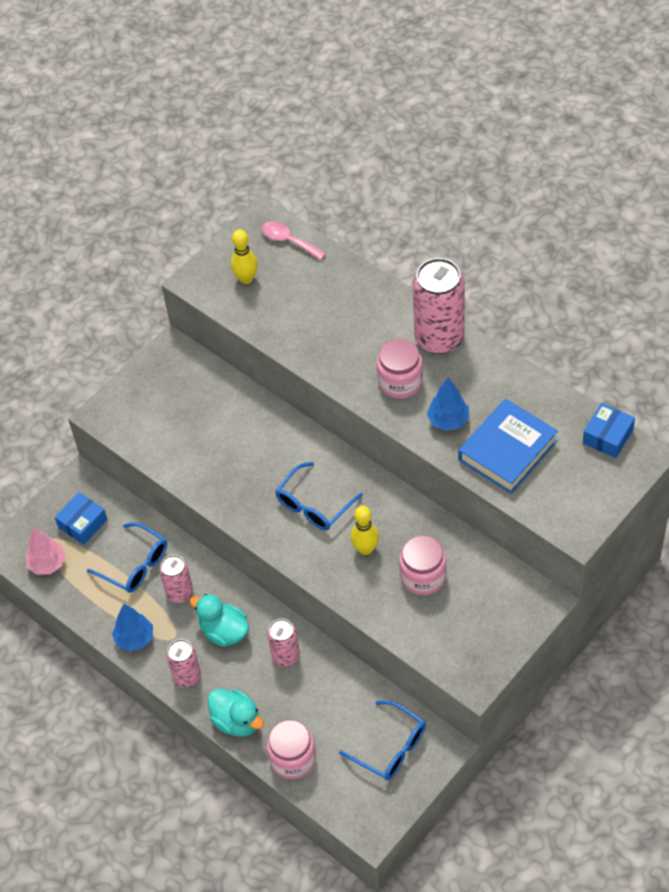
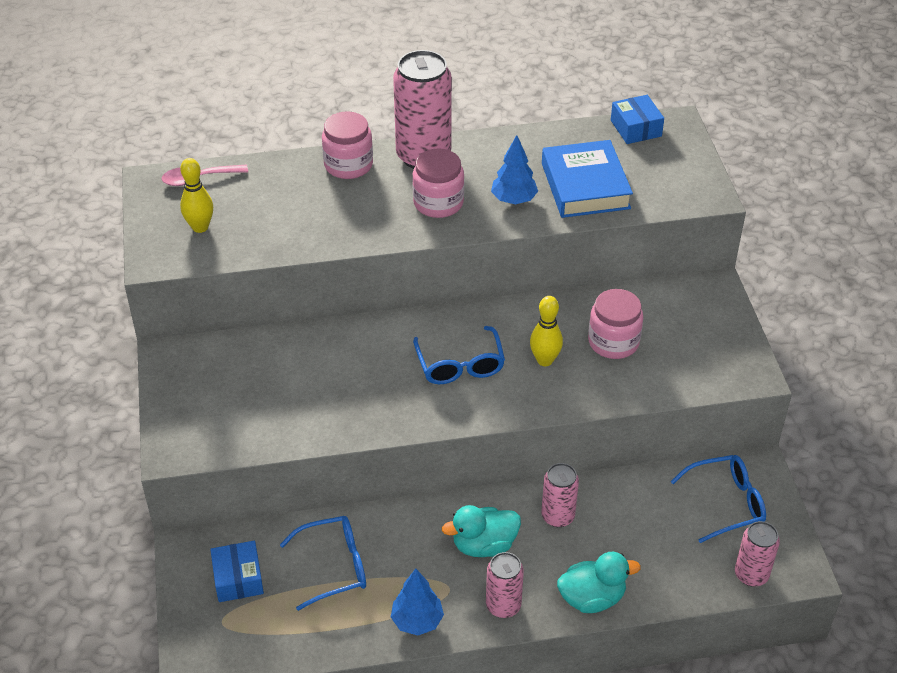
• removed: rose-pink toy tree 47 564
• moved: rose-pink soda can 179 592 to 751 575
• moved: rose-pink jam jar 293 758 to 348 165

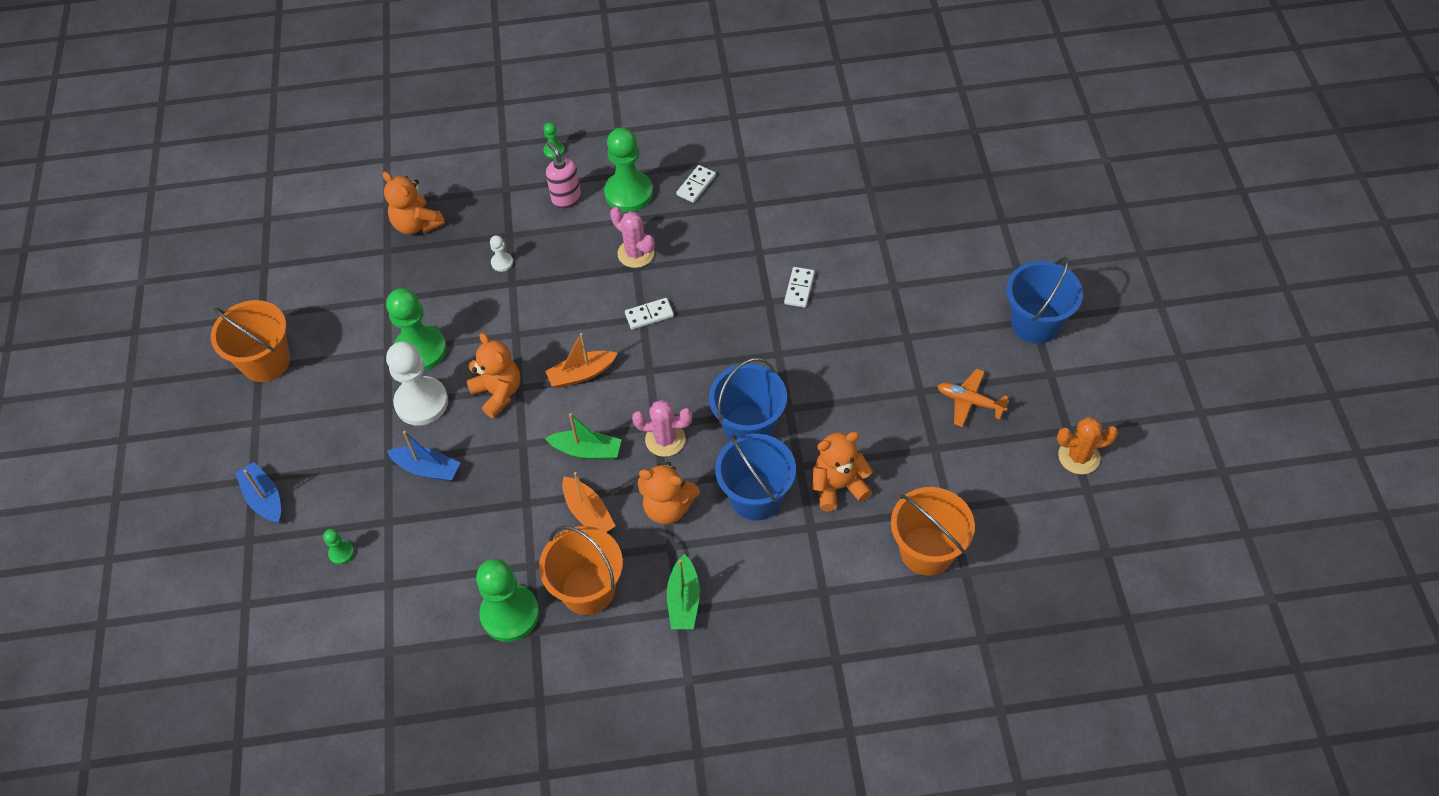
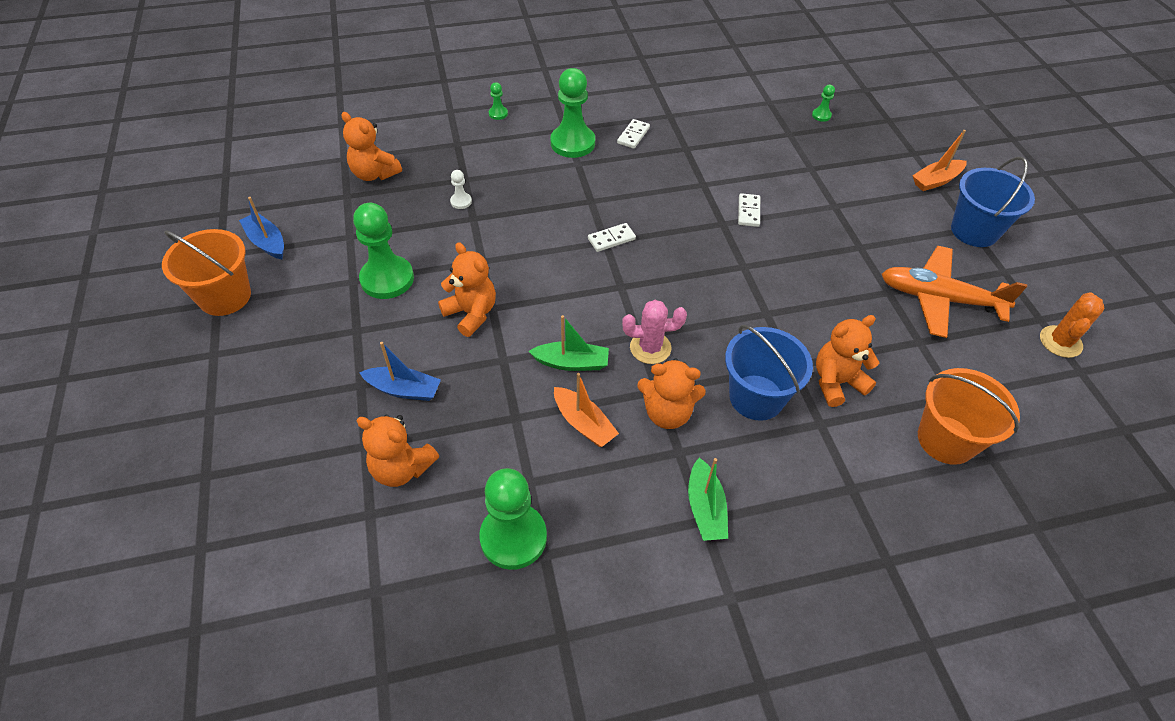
• moved: royal blue boat 264 498 to 267 242
• moved: emerald pawn 341 553 to 821 115
• removed: snow-white pawn 421 402
• removed: bright orange bucket 588 589
• moved: bright orange boat 581 374 to 936 181
• removed: rose-pink soap dispenser 566 198
• removed: rose-pink prickly plant 636 253
• removed: royal blue bucket 749 426
• resized: bright orange toy plane 969 401 = 938 298 x1.79
• turned: bright orange prickly plant 1079 456 = 1060 342 45 degrees counterclockwise
• added: bright orange teddy 402 468

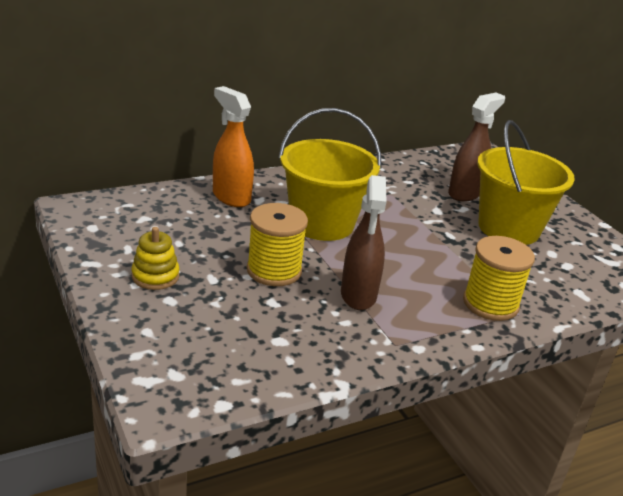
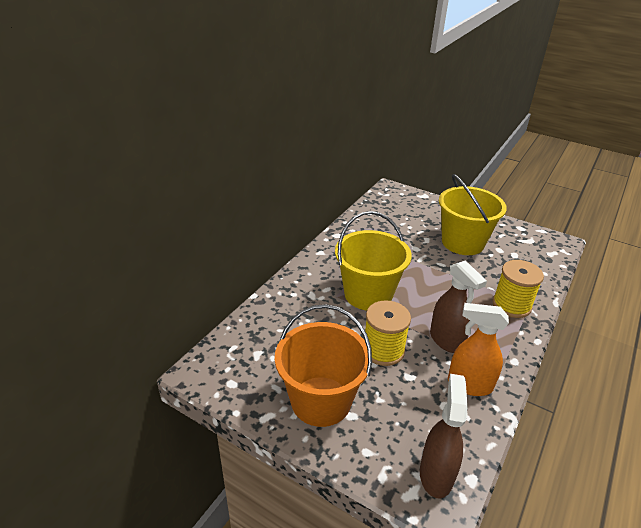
• replaced: bright yellow ring stacker 155 276 to bright orange bucket 321 401
• moved: bright orange spray bottle 231 197 to 469 385
• moved: brown spray bottle 465 193 to 436 474

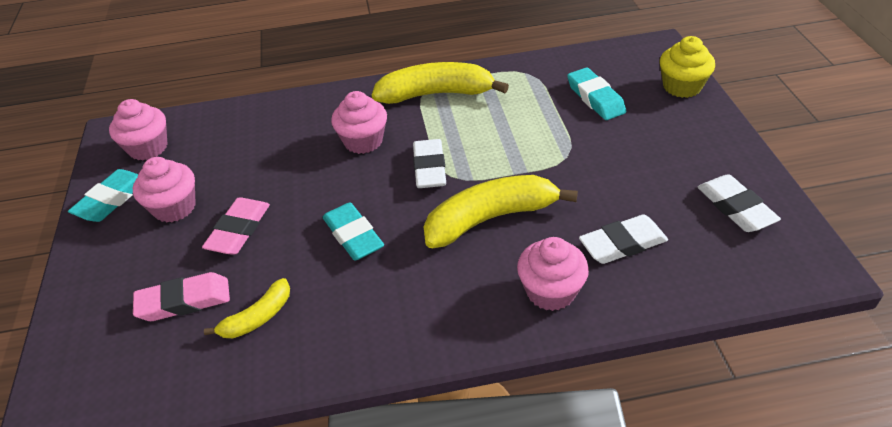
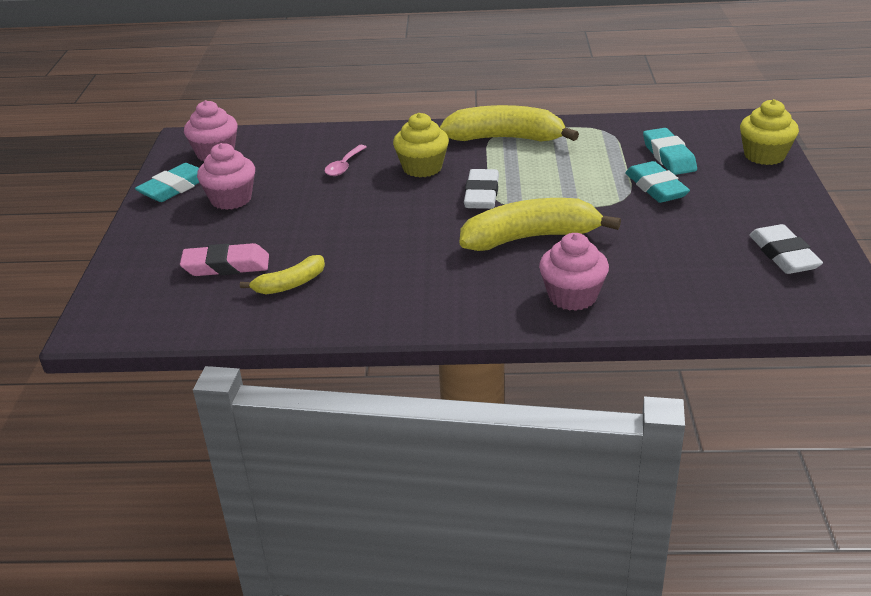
• removed: rose-pink eraser 239 230
• moved: teal eraser 353 236 to 656 187
• recoloured: rose-pink muffin 363 141 to bright yellow muffin 422 168
• removed: snow-white eraser 622 244
• added: rose-pink teaspoon 344 166

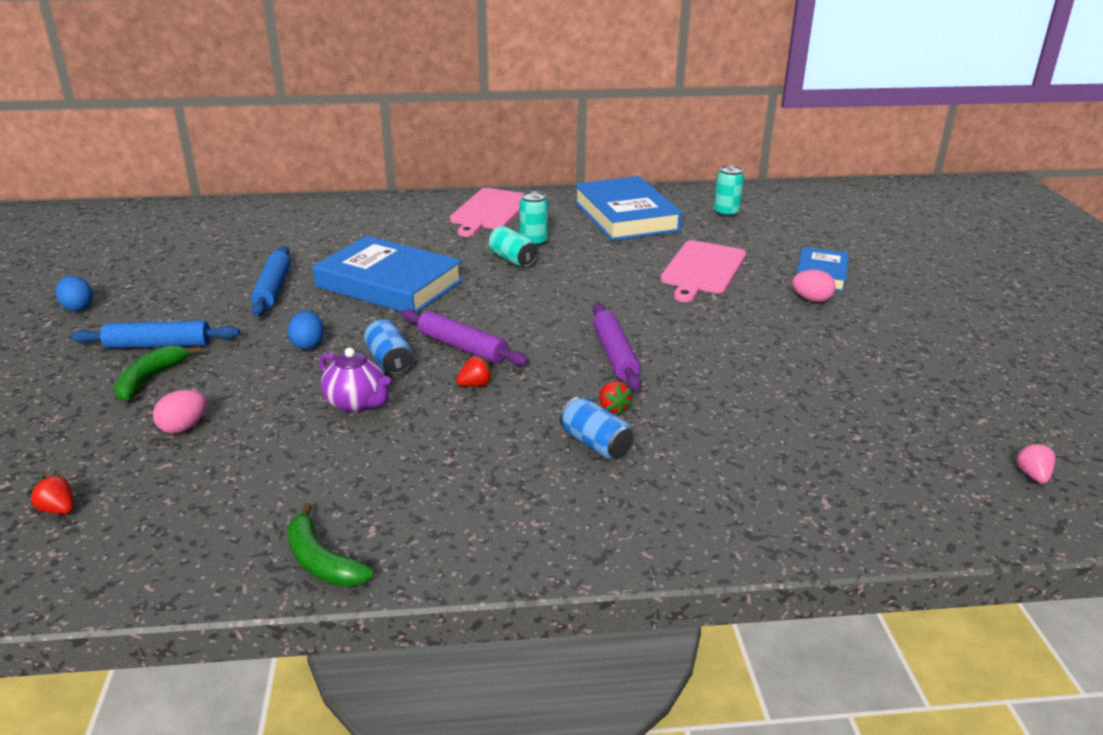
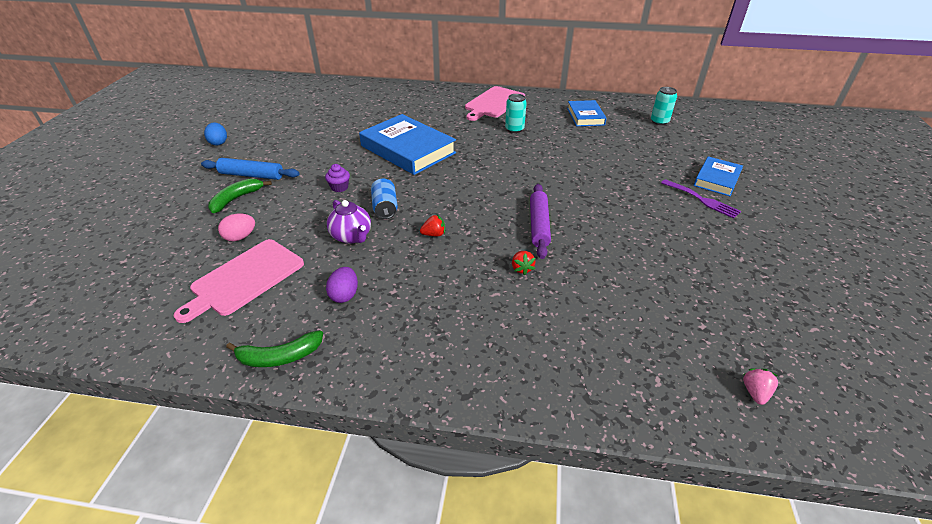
• removed: crimson berry 58 509
• removed: royal blue dough roller 273 289
• turned: emerald toy banana 321 561 = 279 357 75 degrees counterclockwise
• replaced: royal blue egg shape 308 344 to violet muffin 339 187
• removed: violet dough roller 462 347
• removed: teal soda can 512 259
• removed: royal blue soda can 595 443
• resized: royal blue hardcover 626 216 = 585 116 x0.56
• moved: rose-pink cutting board 702 269 to 244 278
• replaced: rose-pink egg shape 811 299 to violet fork 702 200
• moved: rose-pink berry 1032 475 to 755 392
• added: violet egg shape 344 295

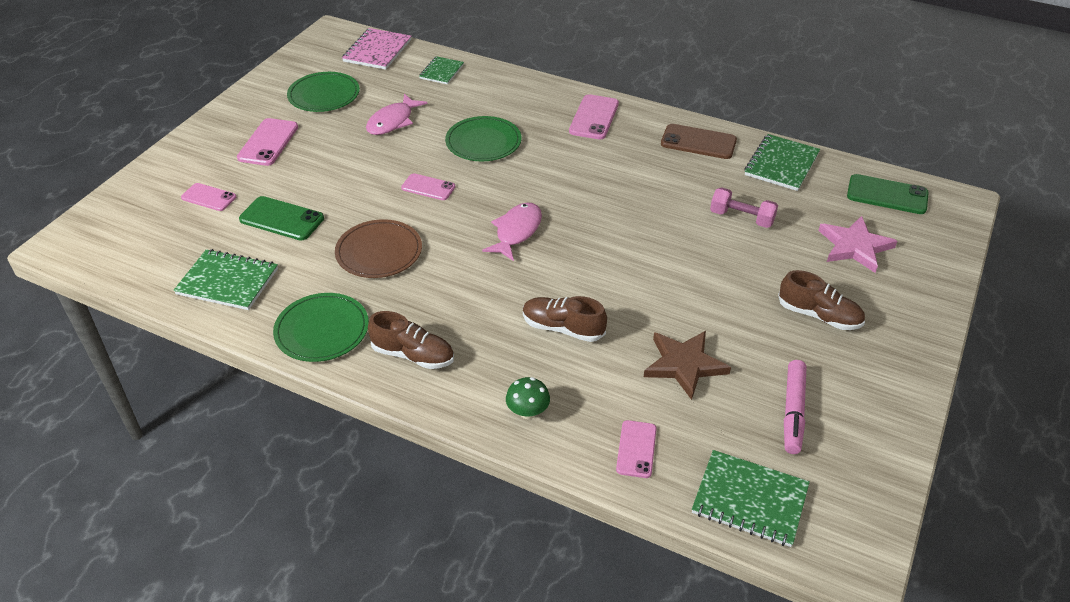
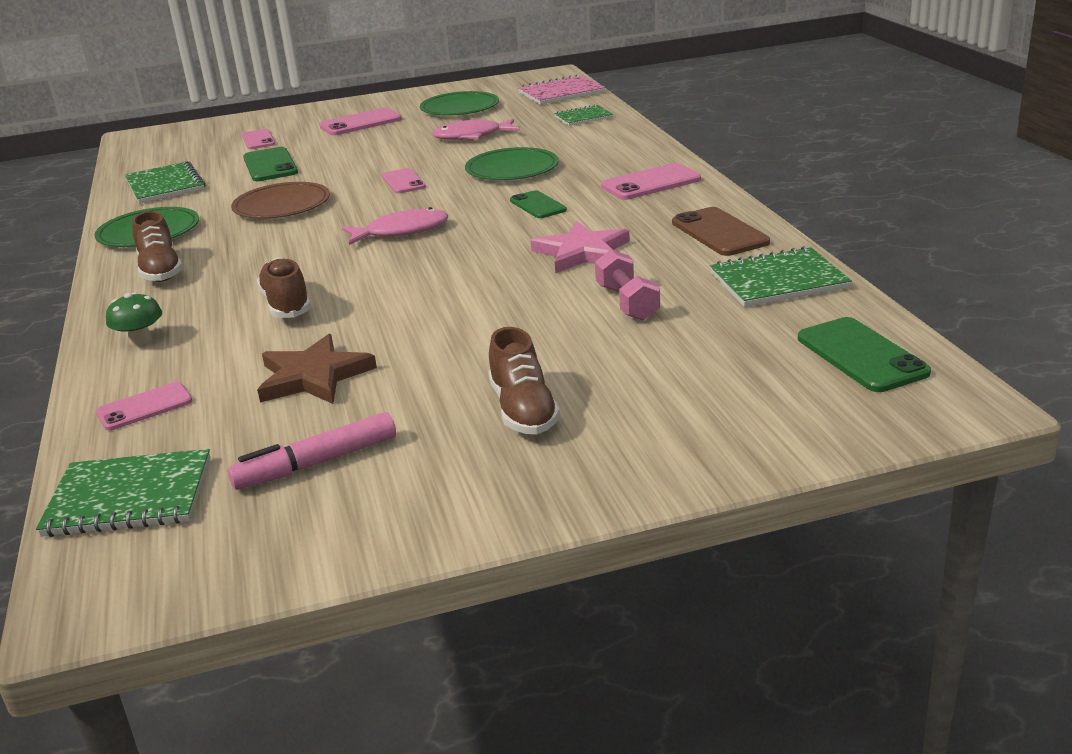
• turned: emerald notebook 749 500 = 129 497 75 degrees counterclockwise
• moved: rose-pink star shape 854 246 to 582 252
• added: emerald mobile phone 538 205

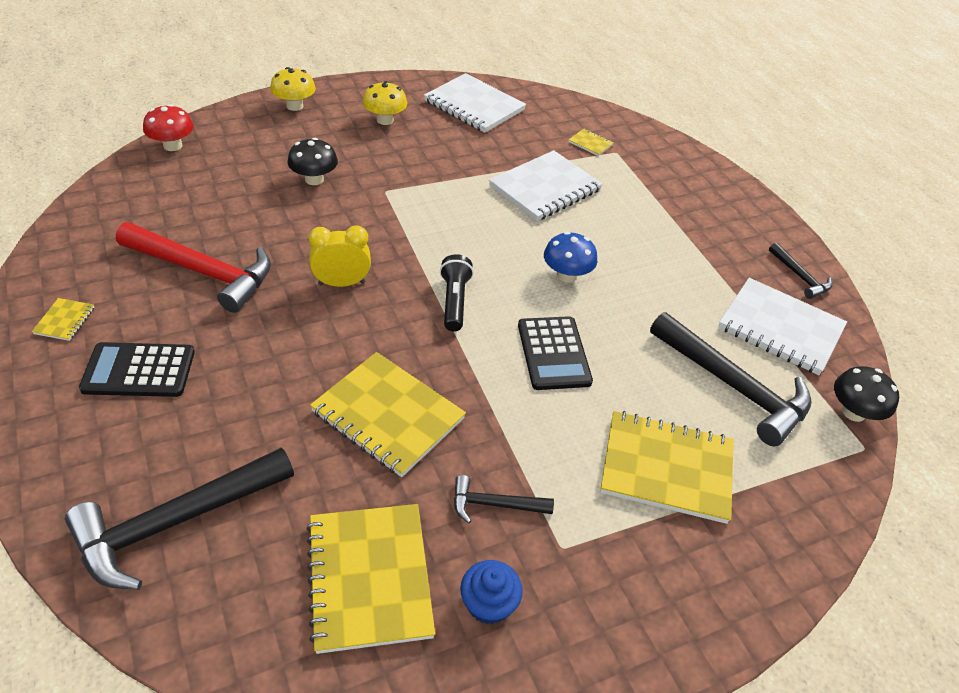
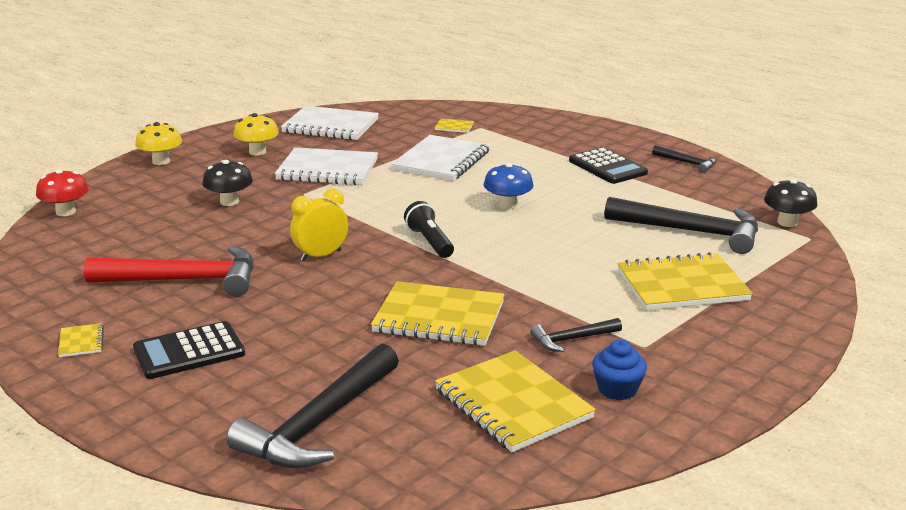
• moved: black pocket calculator 553 353 to 607 167
• moved: snow-white notebook 780 328 to 327 170

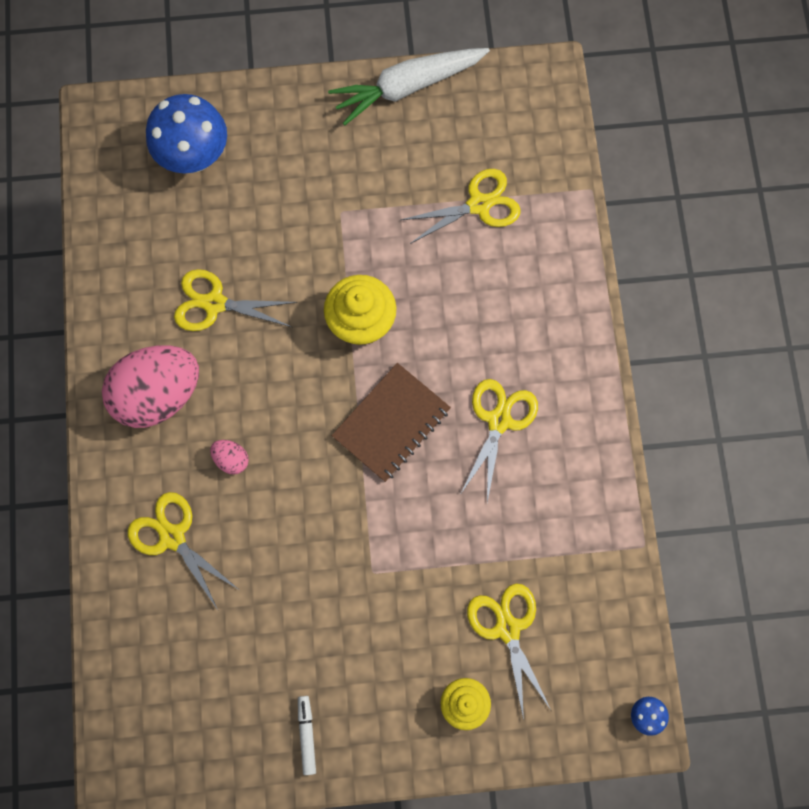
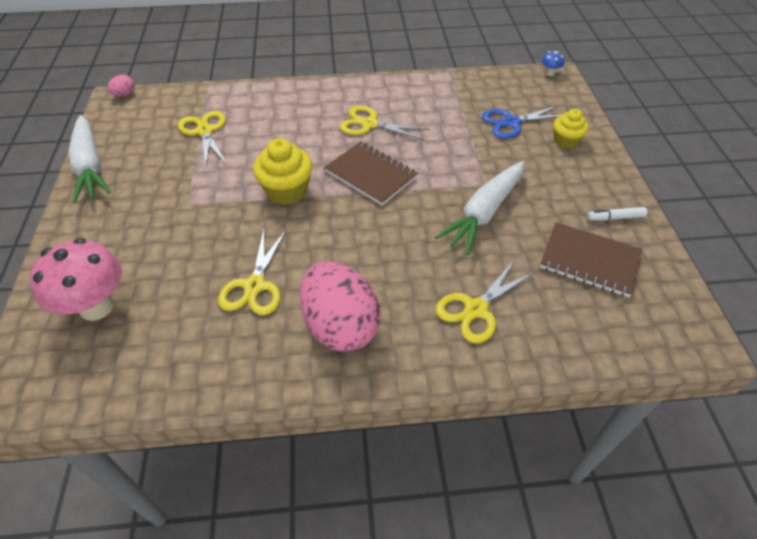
• recoloured: royal blue mushroom 195 157 to rose-pink mushroom 97 306
• moved: rose-pink egg shape 231 459 to 124 95
• recoloured: bright yellow shears 507 628 to royal blue shears 511 122
• added: snow-white root vegetable 484 213
• added: brown notebook 589 261

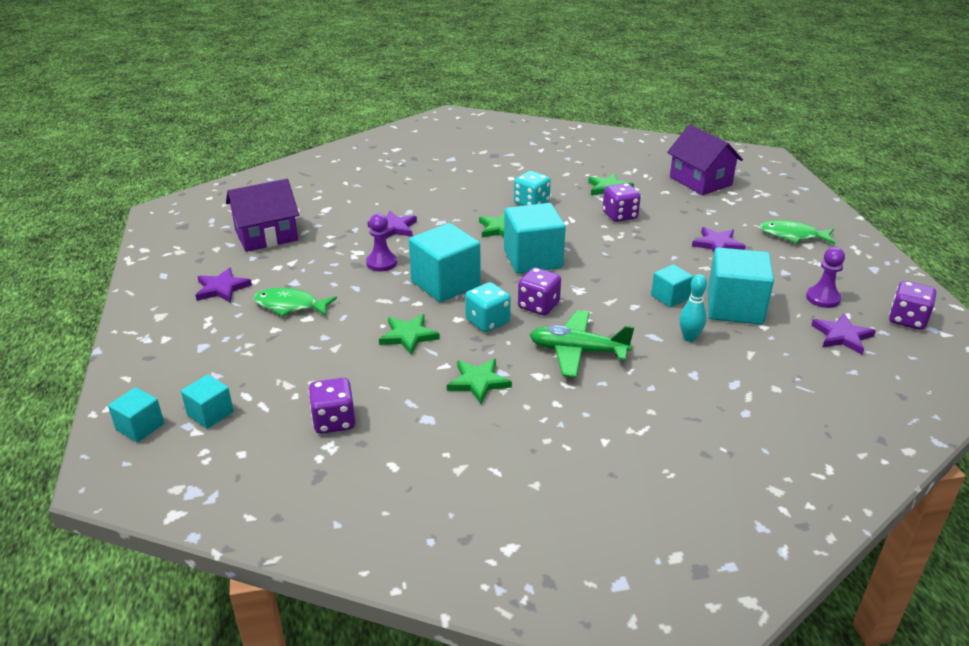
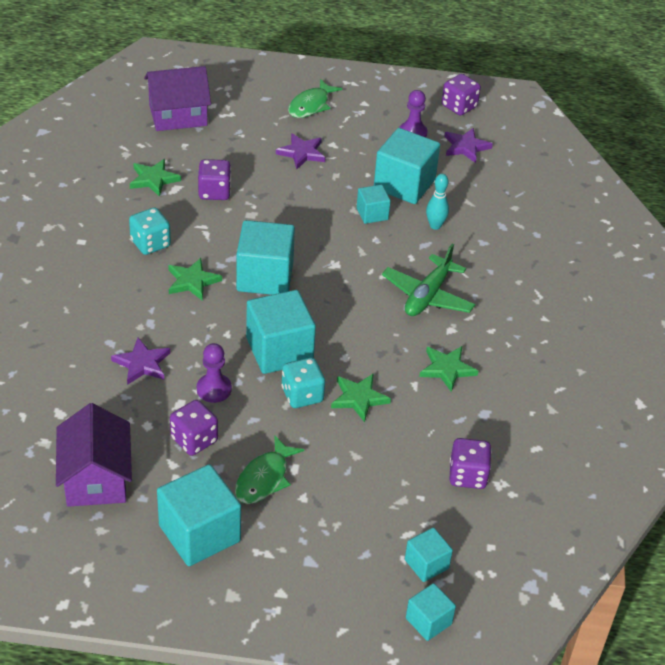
• replaced: violet star shape 222 288 to teal solid cube 199 533
• moved: teal dice 487 321 to 302 395
• moved: violet dice 538 306 to 194 440

